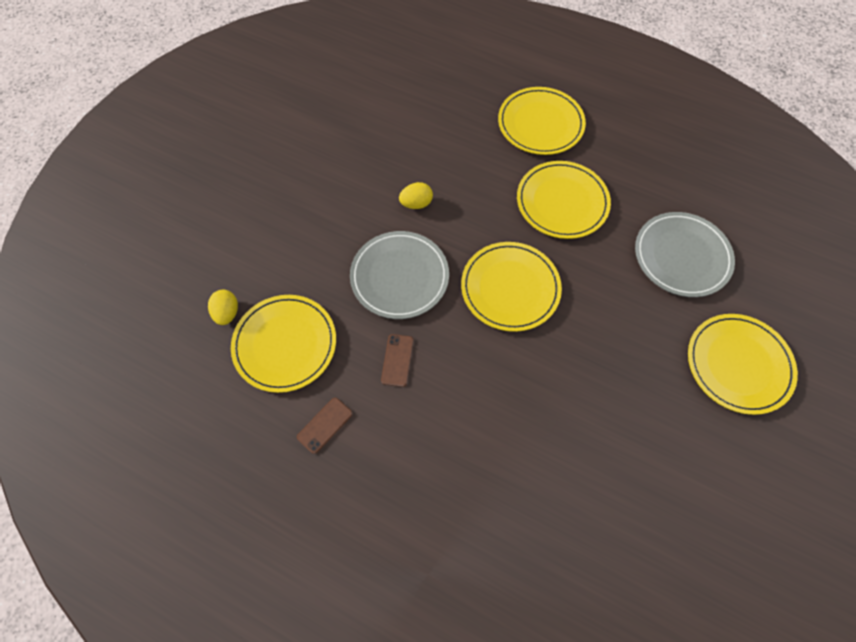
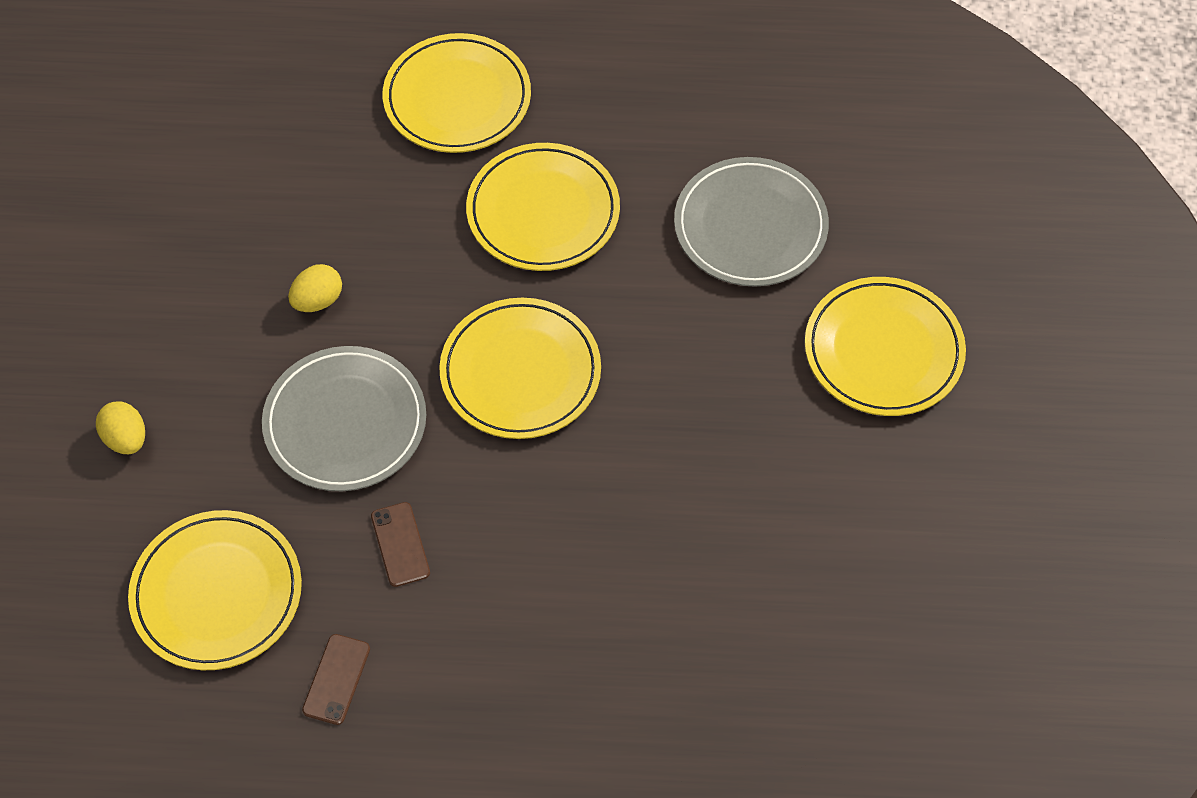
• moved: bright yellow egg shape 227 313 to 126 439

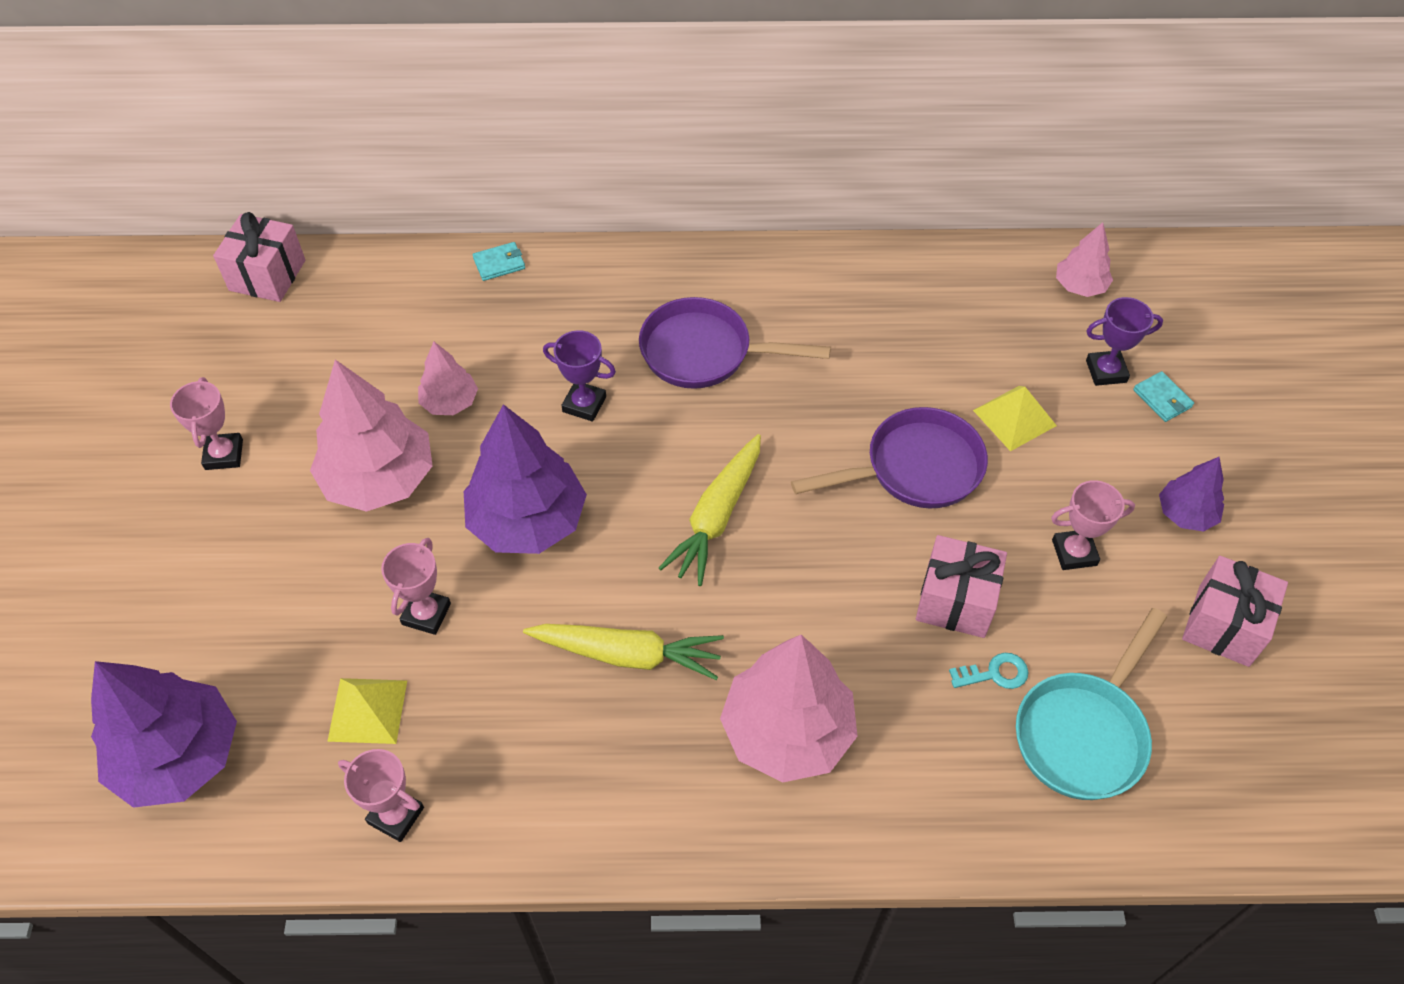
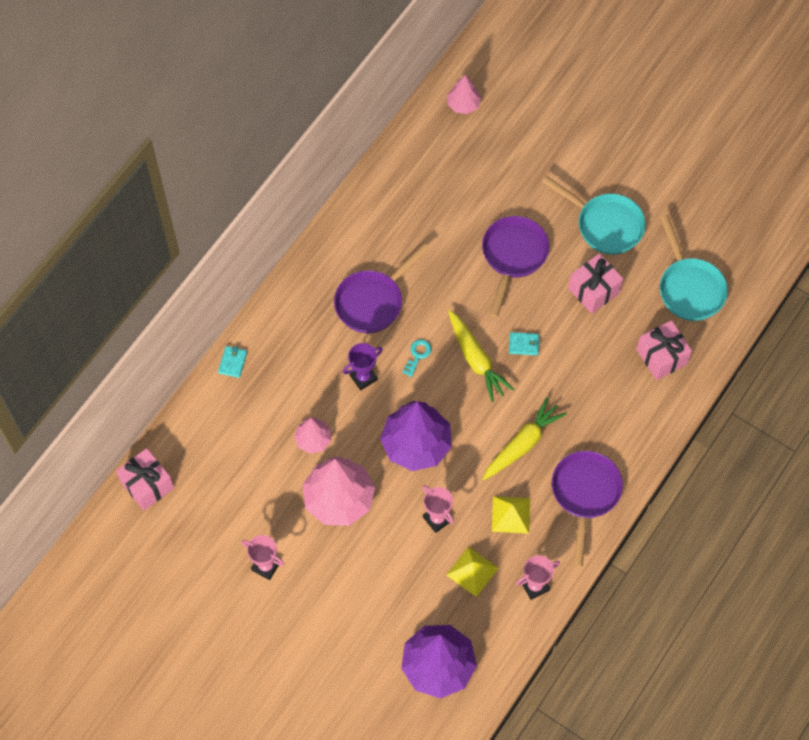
• removed: rose-pink toy tree 787 732
• moved: teal latchkey 995 673 to 417 355
• moved: bright yellow solid pyramid 1014 418 to 511 514
• replaced: rose-pink trophy 1074 552 to teal pan 605 224
• removed: violet trophy 1106 371
• moved: teal billfold 1162 398 to 524 344
• removed: violet toy tree 1185 514
• moved: rose-pink gift 1223 625 to 661 357
• added: violet pan 585 494

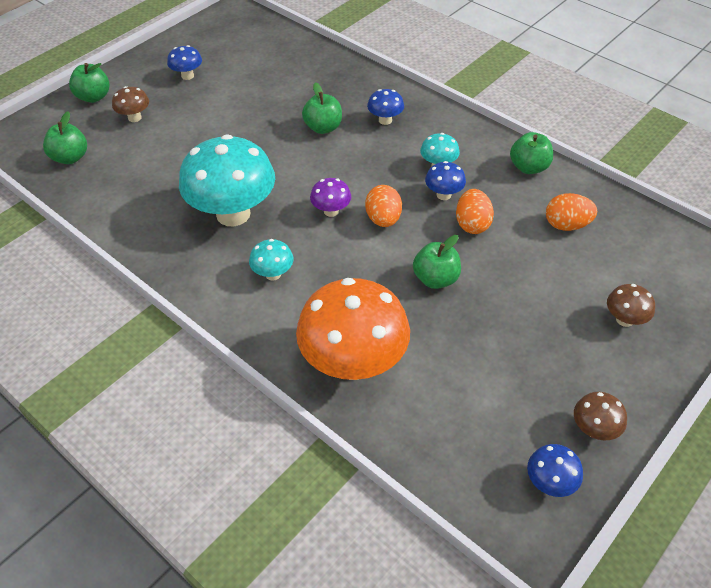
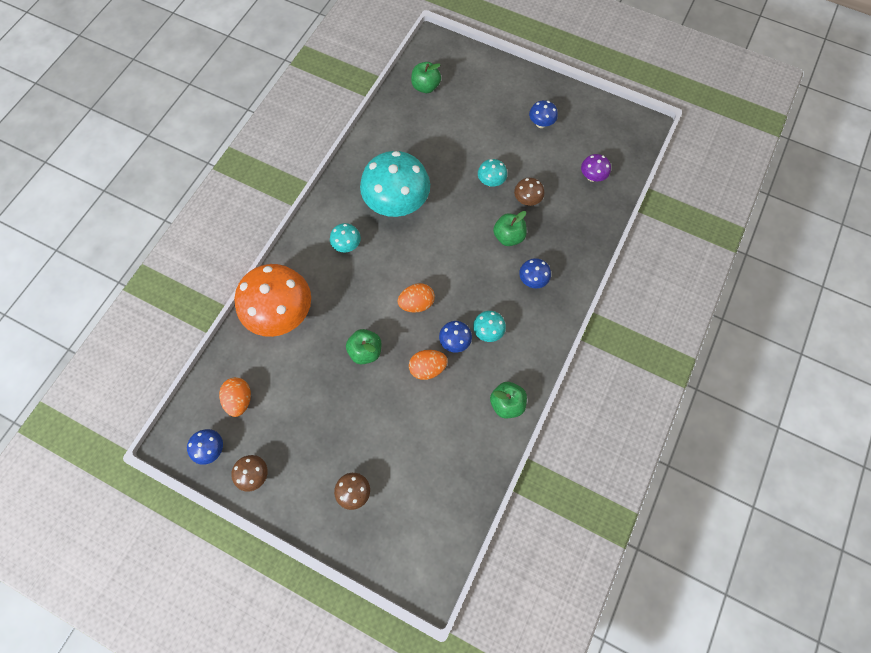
• removed: emerald apple fruit 94 97
• moved: brown mushroom 134 118 to 527 200
• moved: violet mushroom 331 211 to 592 177
• moved: bright orange egg shape 566 225 to 240 399
• added: teal mushroom 491 181

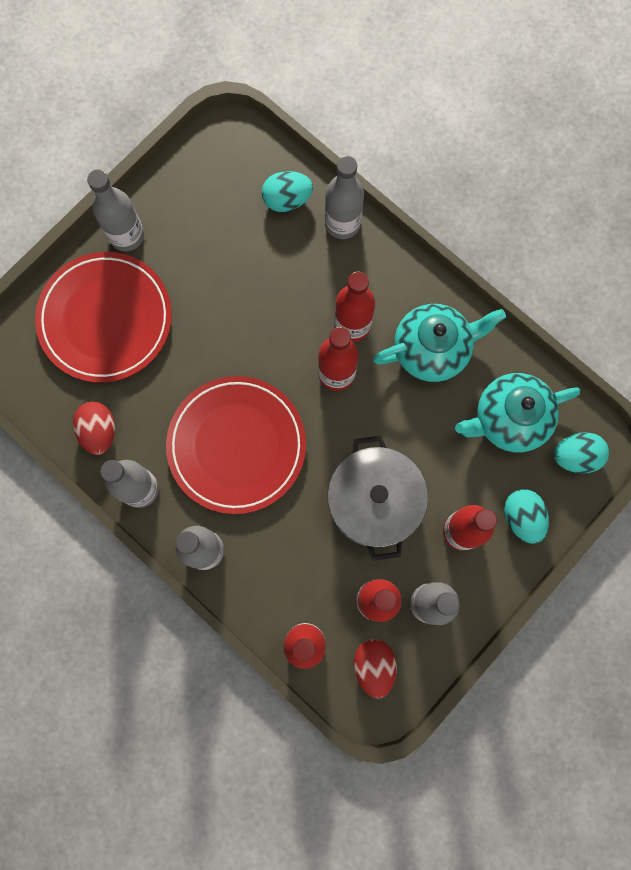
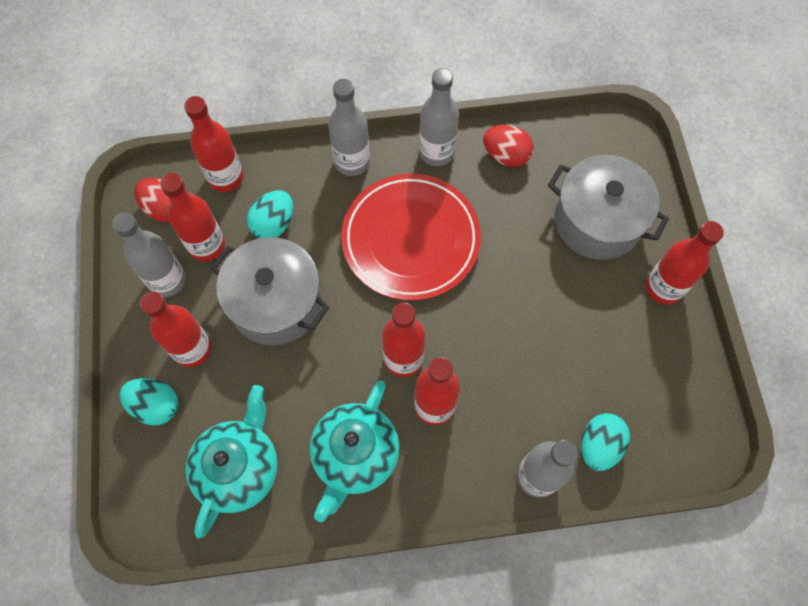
• replaced: crimson plate 105 319 to gray pot 597 221
• recoloured: gray drink bottle 127 235 to crimson drink bottle 663 288
• moved: teal egg shape 575 456 to 274 224

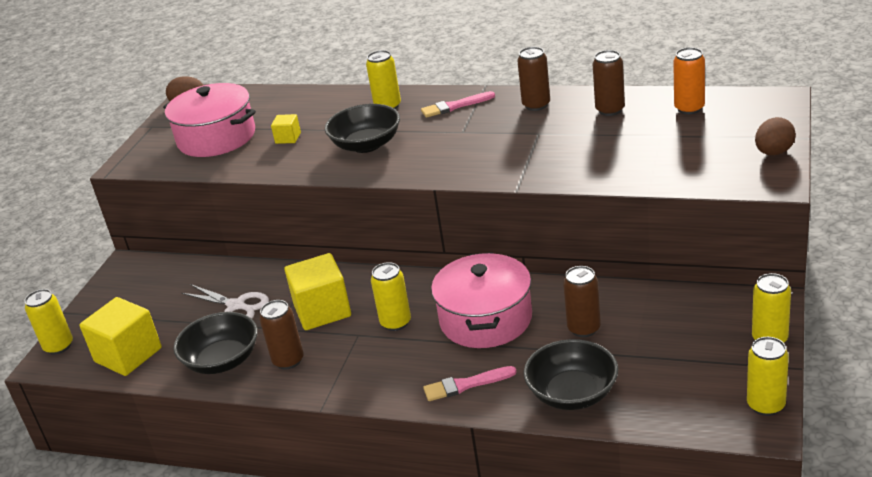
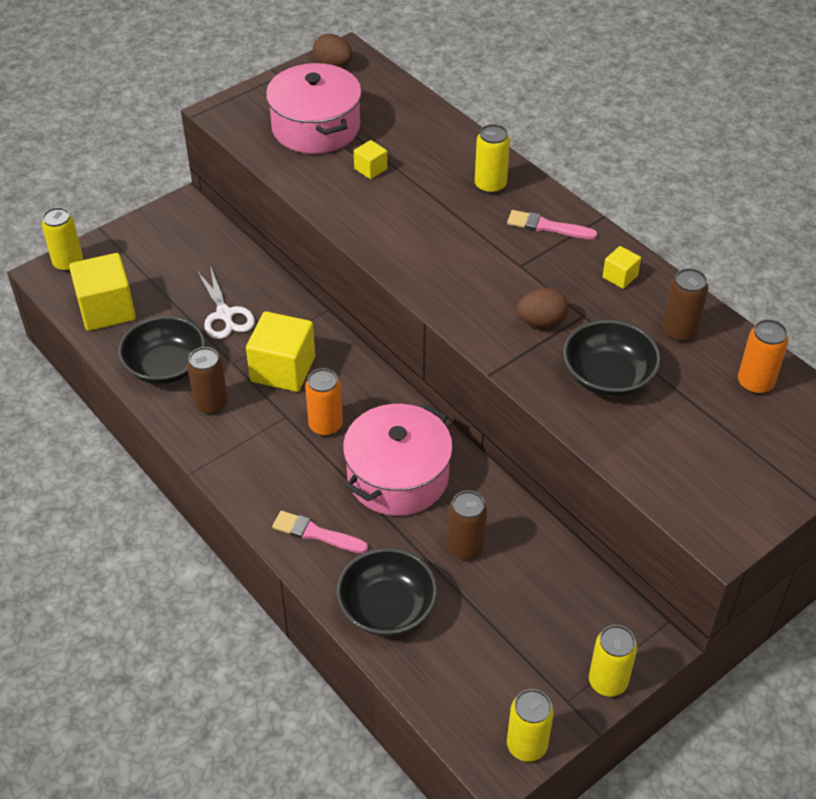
• moved: black serving bowl 366 145 to 608 377
• recoloured: bright yellow soda can 395 322 to bright orange soda can 325 425
• replaced: brown soda can 536 105 to bright yellow solid cube 620 276
• moved: brown egg shape 773 152 to 541 322

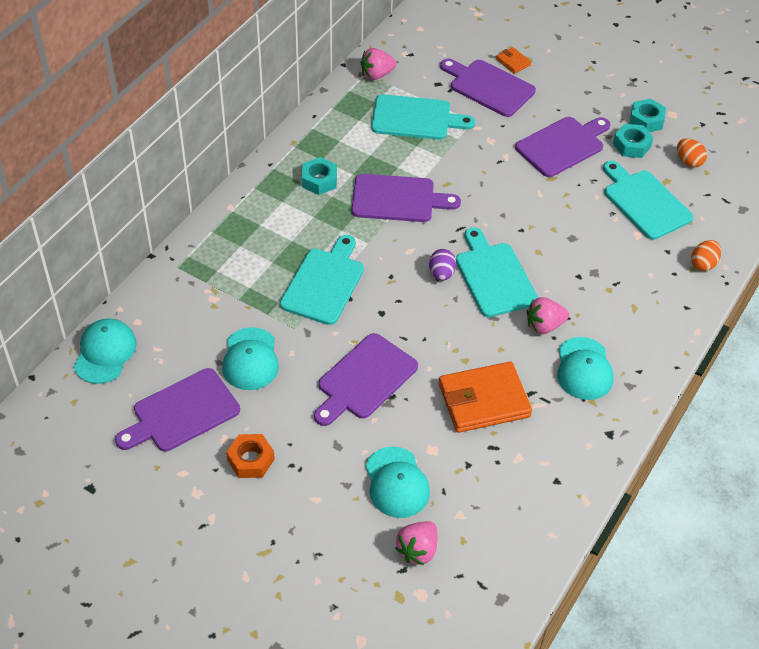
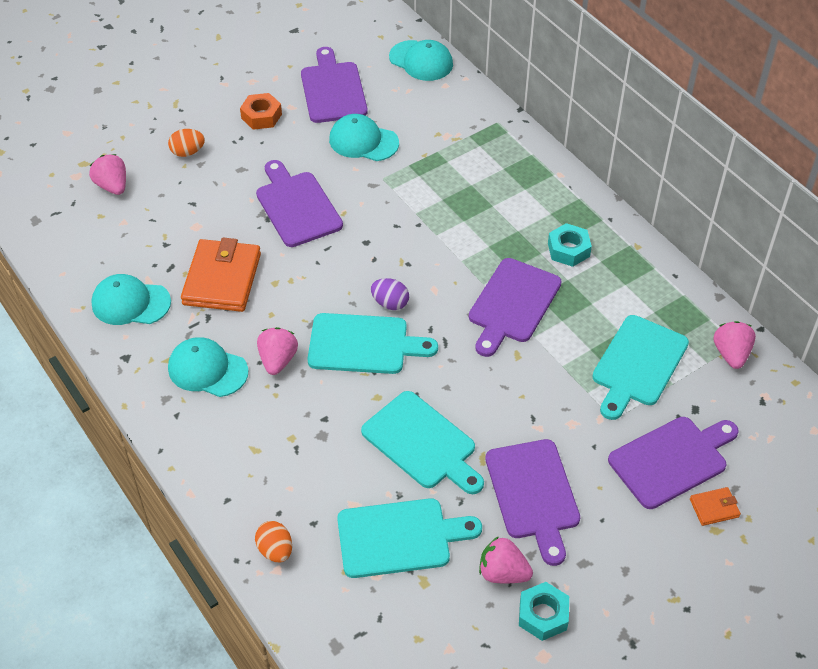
• moved: teal cutting board 324 283 to 422 443
• moved: teal cap 396 483 to 130 303
• replaced: teal hexagon nut 631 145 to rose-pink berry 503 573
• moved: bright orange egg shape 688 161 to 188 152

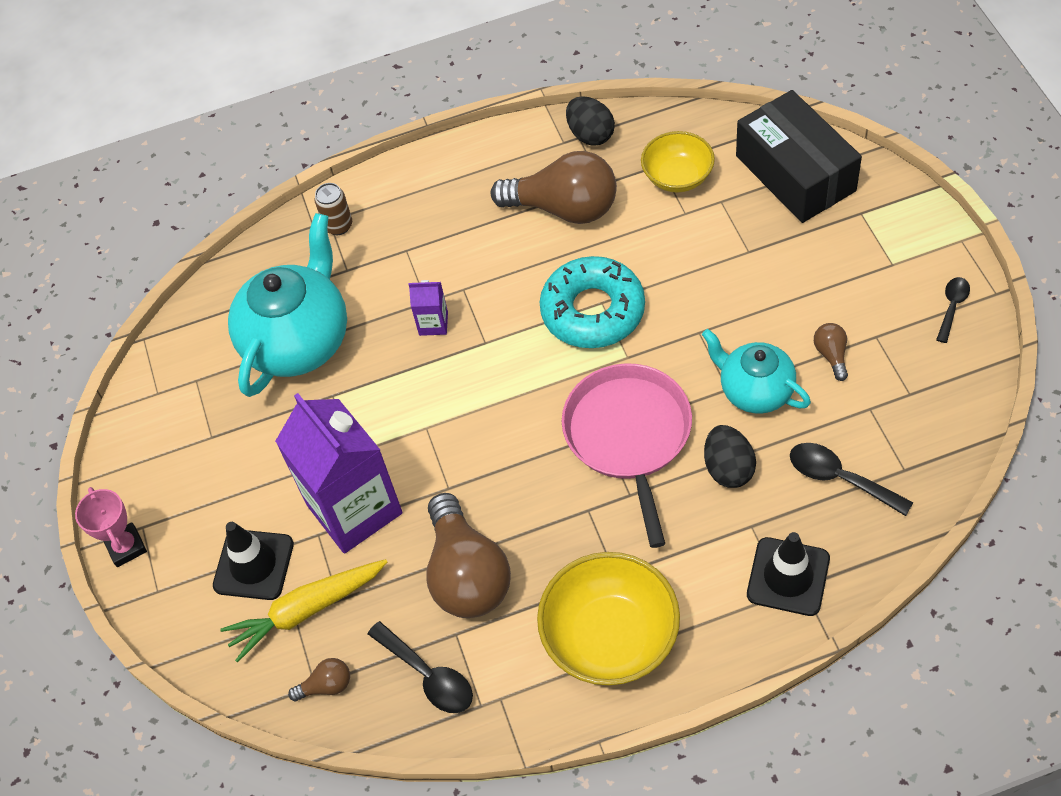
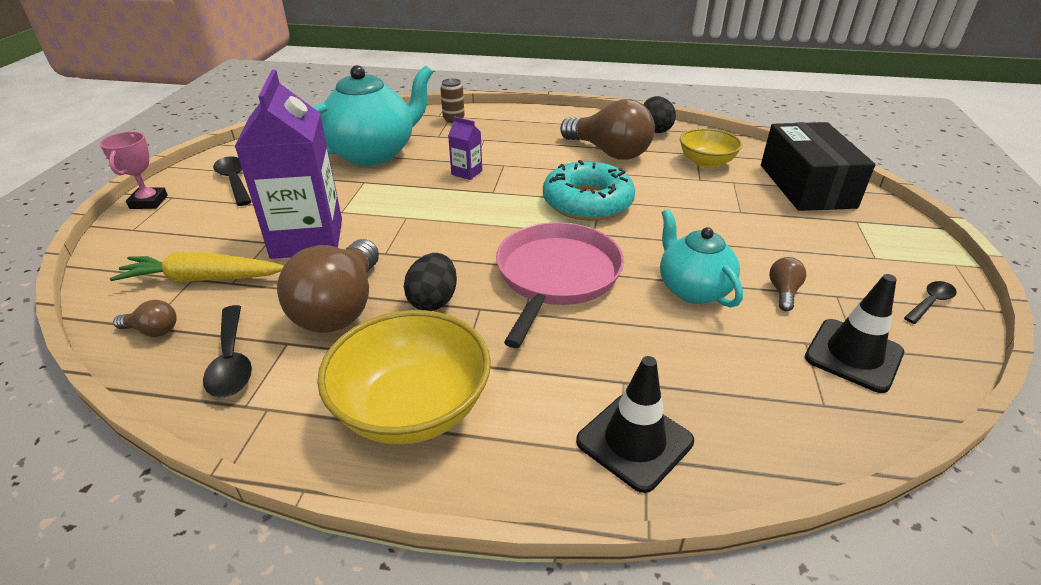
• moved: black road cone 253 565 to 853 355
• moved: black egg shape 728 468 to 433 301
• moved: black teaspoon 840 478 to 234 181

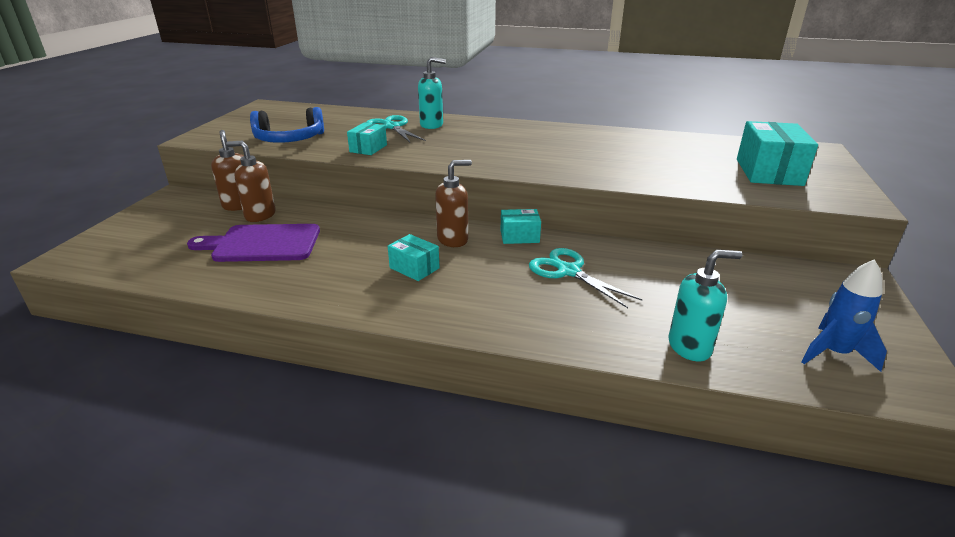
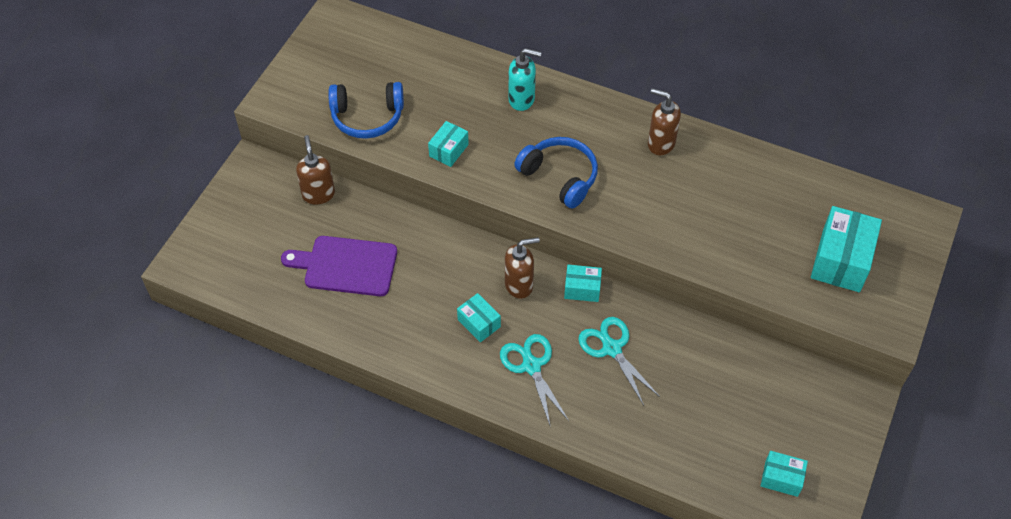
• moved: brown soap dispenser 260 215 to 660 143
• moved: teal shears 392 127 to 531 366
• removed: teal soap dispenser 690 347
• replaced: royal blue spaceship 833 353 to teal package 781 478
• added: royal blue over-ear headphones 560 177

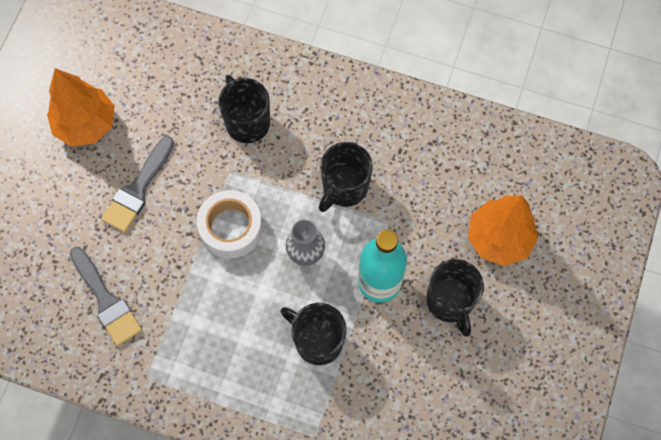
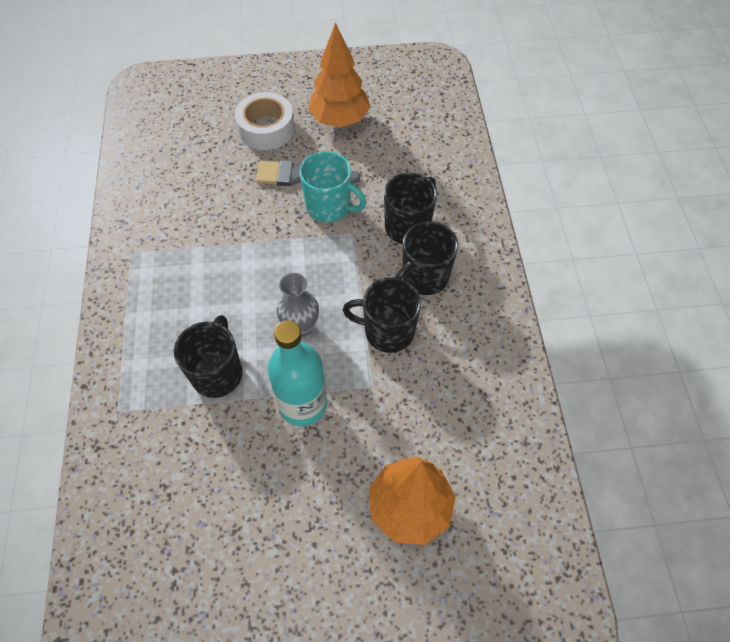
• removed: gray paintbrush 106 300
• moved: snow-white roll of tape 231 228 to 266 129
• moved: black mug 450 302 to 424 277
• added: teal mug 329 207

